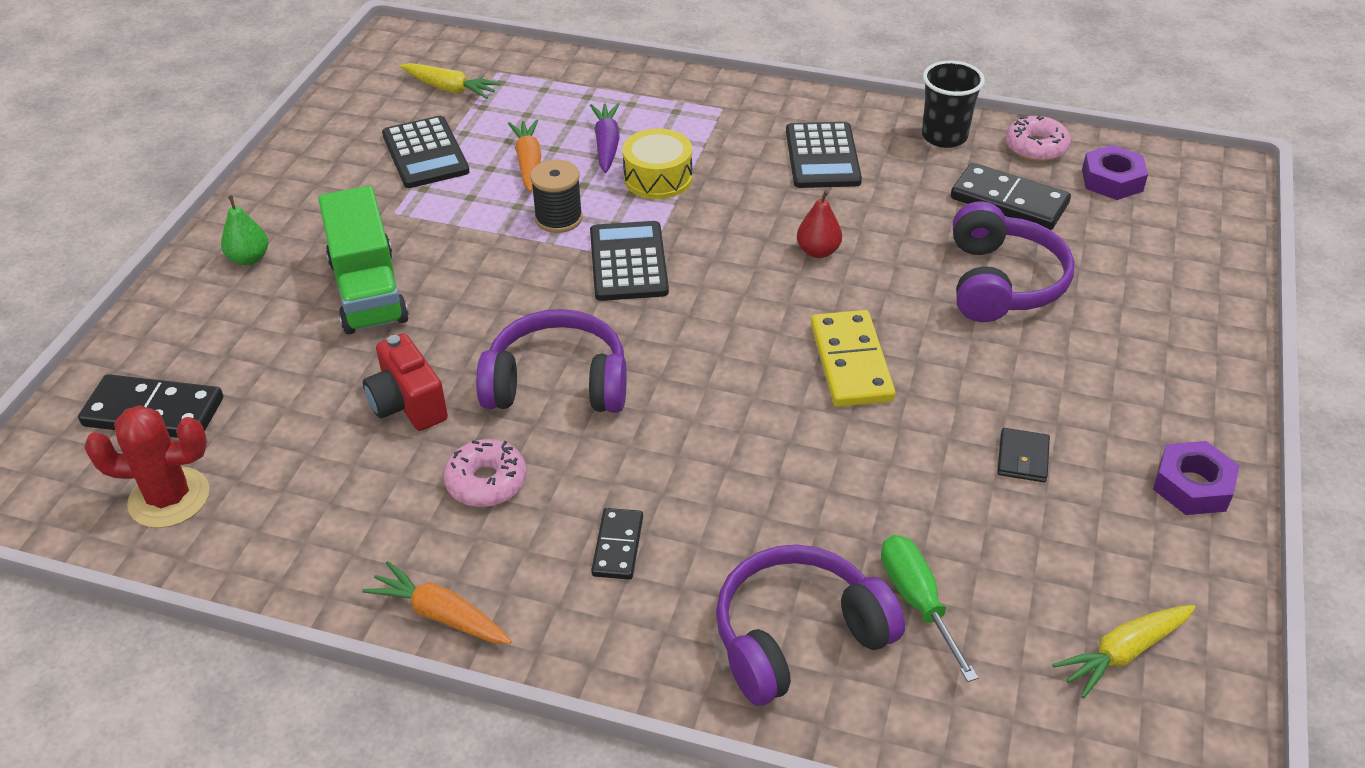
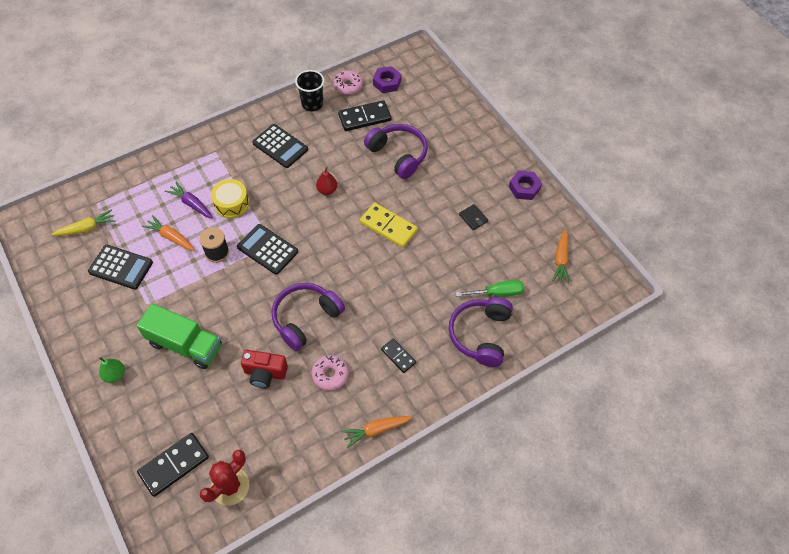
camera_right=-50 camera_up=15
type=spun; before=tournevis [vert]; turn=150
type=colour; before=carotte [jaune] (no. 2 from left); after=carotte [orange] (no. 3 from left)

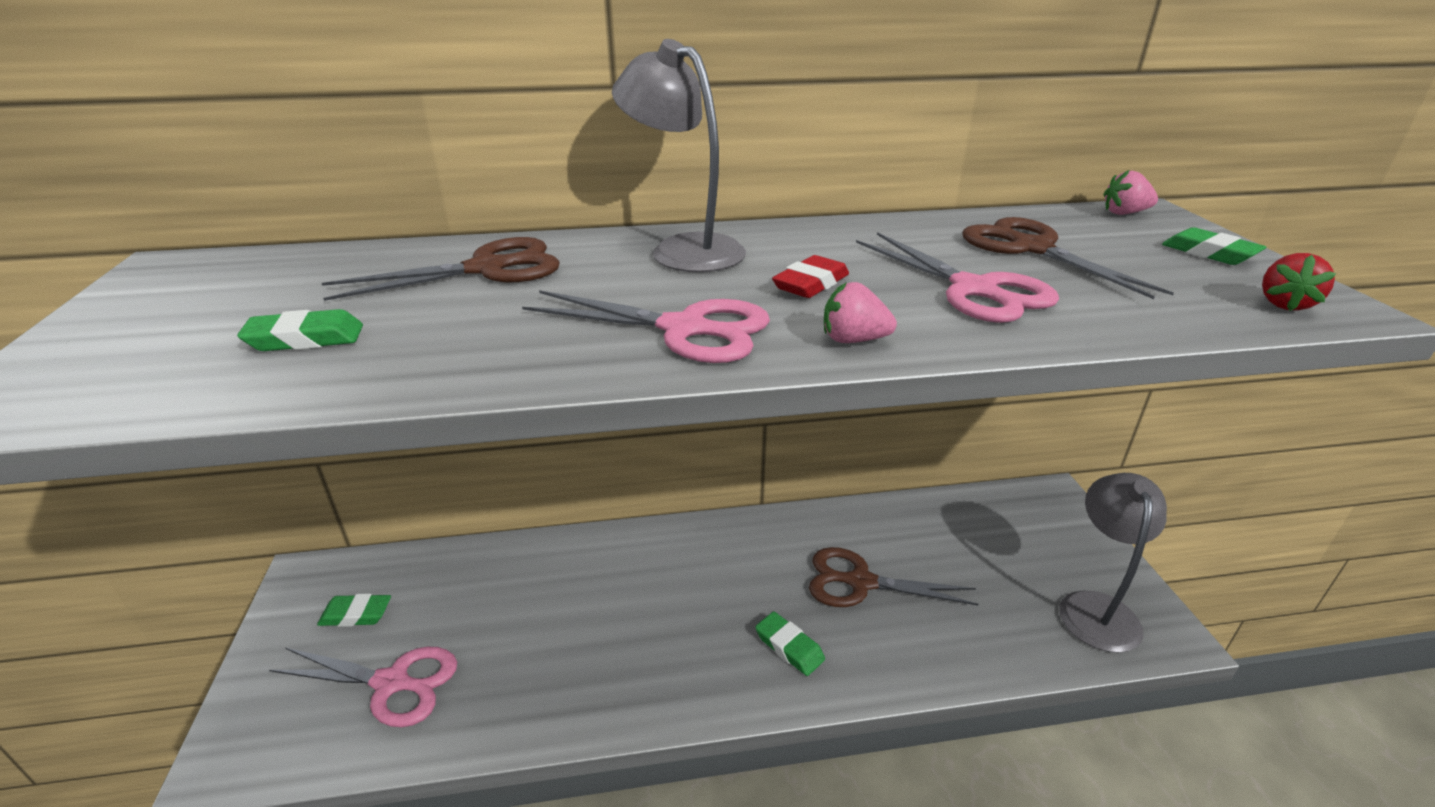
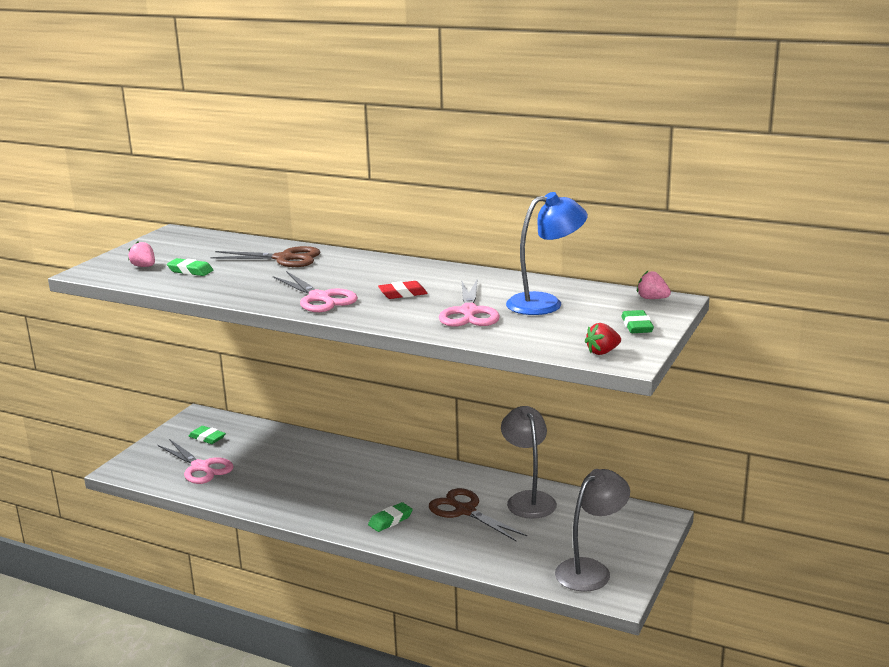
camera_right=35 camera_up=-10
type=relocated; before=fraise [rose] (no. 1 from left)
type=spun; before=gomme [vert] (no. 3 from left); turn=60
type=relocated; before=lampe [gris] (no. 1 from left)
type=exchanged; before=ciseaux [marron] (no. 3 from left); after=lampe [bleu]

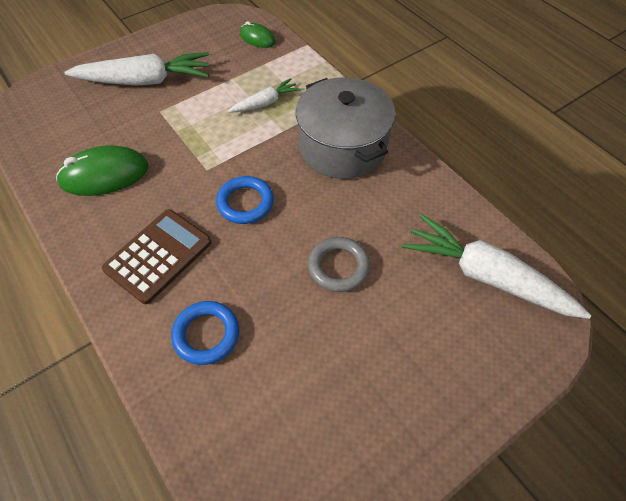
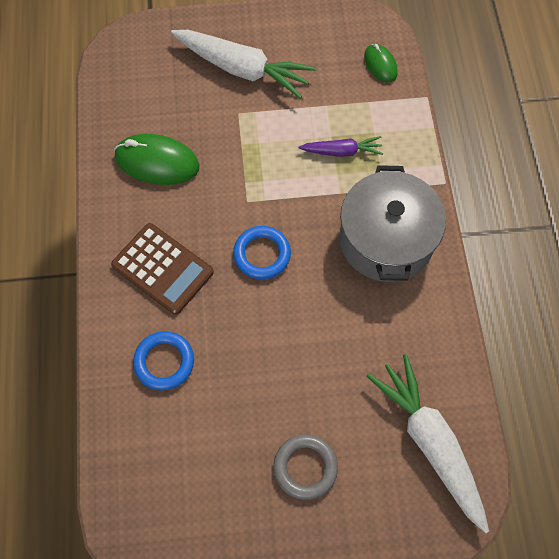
camera_right=30 camera_up=10
type=spun; before=calculatrice [marron]; turn=60
type=relocated; before=anneau [gris]
type=colour; before=carotte [blanc] (no. 2 from left); after=carotte [violet]

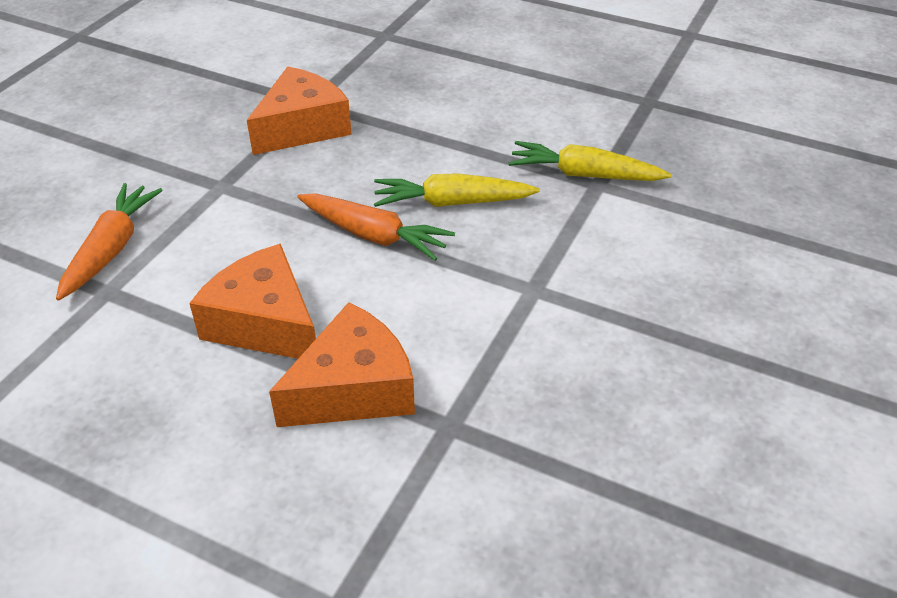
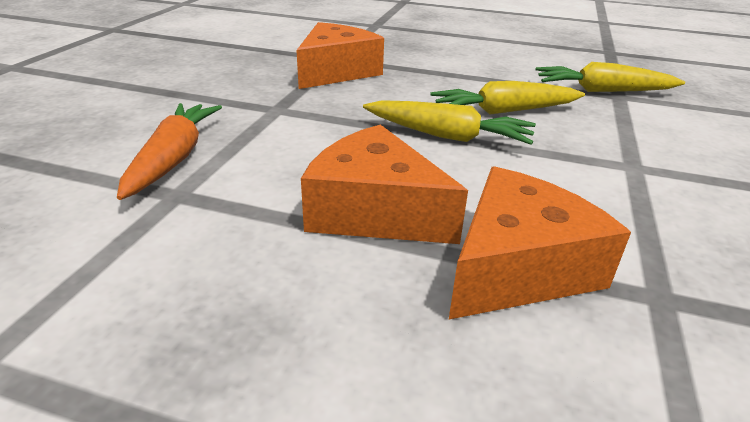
camera_right=-10 camera_up=-10
type=colour; before=carotte [orange] (no. 2 from left); after=carotte [jaune] (no. 1 from left)

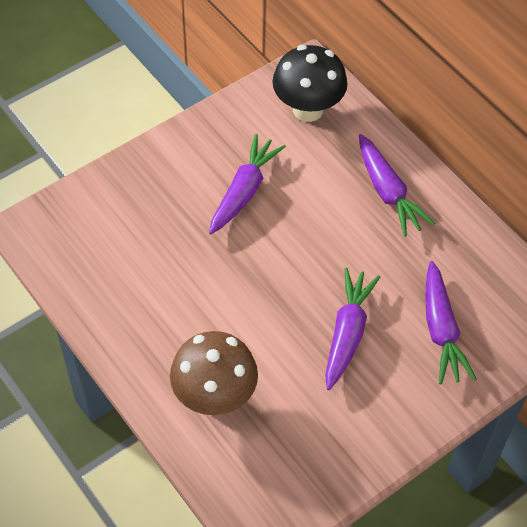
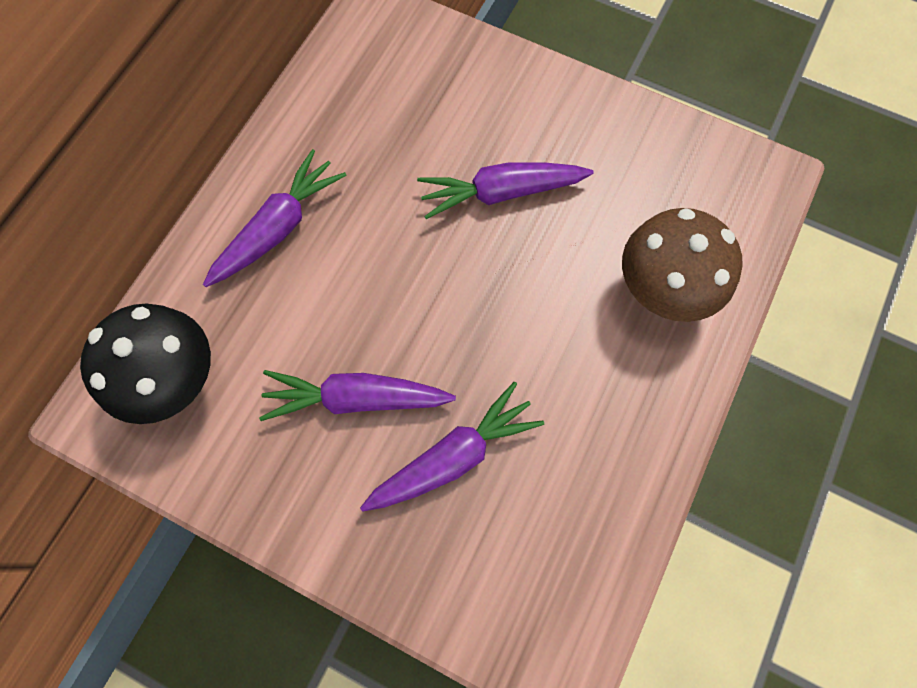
camera_right=-115 camera_up=15
type=relocated; before=carotte [violet] (no. 4 from left in the first image); after=carotte [violet] (no. 3 from left)

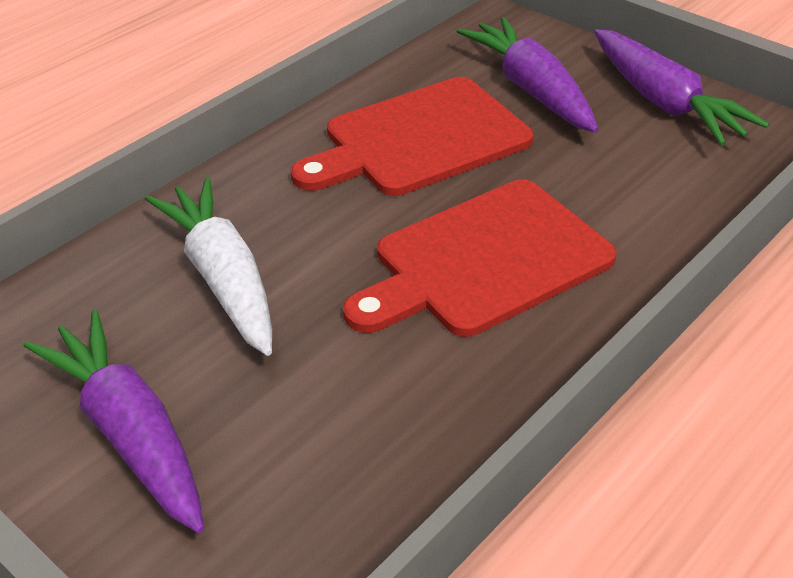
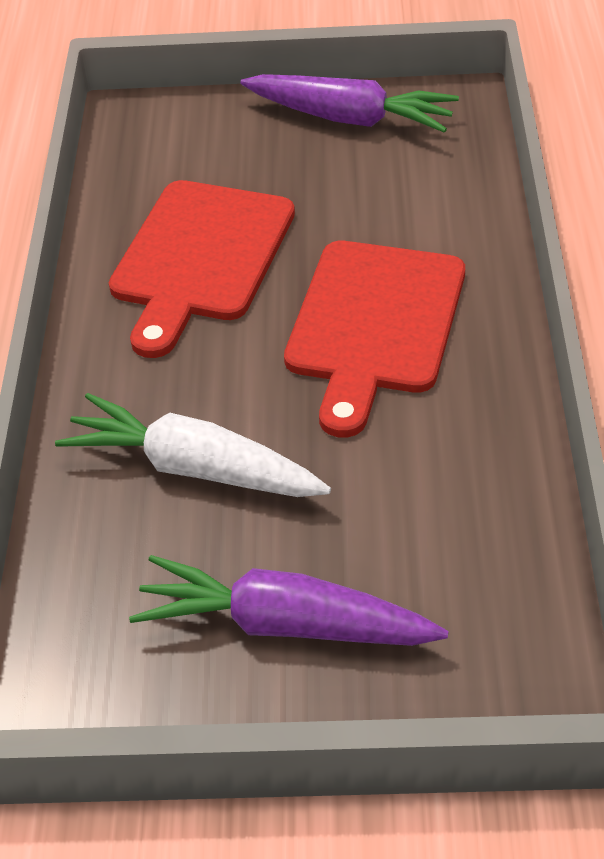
camera_right=-40 camera_up=5
type=missing; before=carotte [violet] (no. 2 from left)

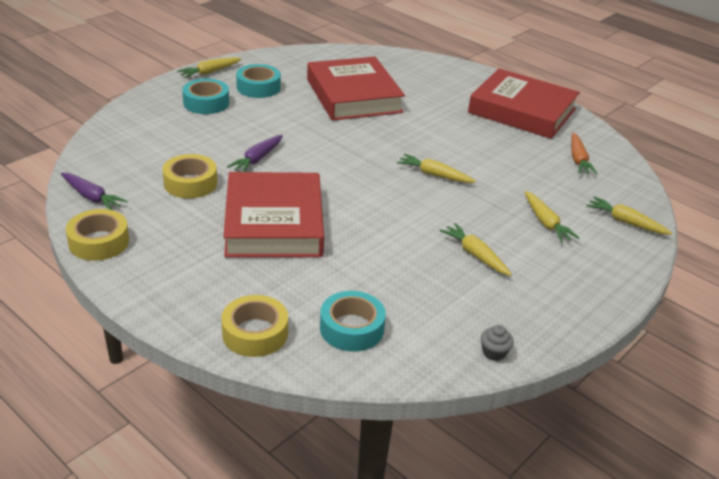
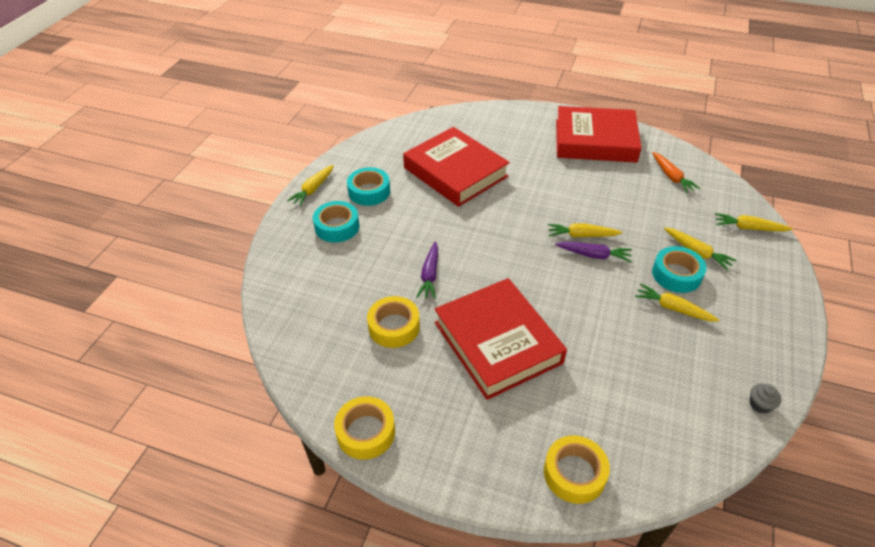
camera_right=-20 camera_up=10
type=relocated; before=carotte [violet] (no. 1 from left in the first image); after=carotte [violet] (no. 2 from left)
type=relocated; before=ruban adhésif [turquoise] (no. 3 from left)

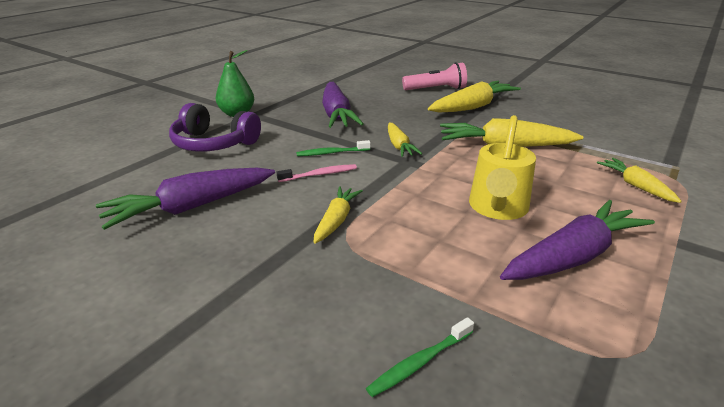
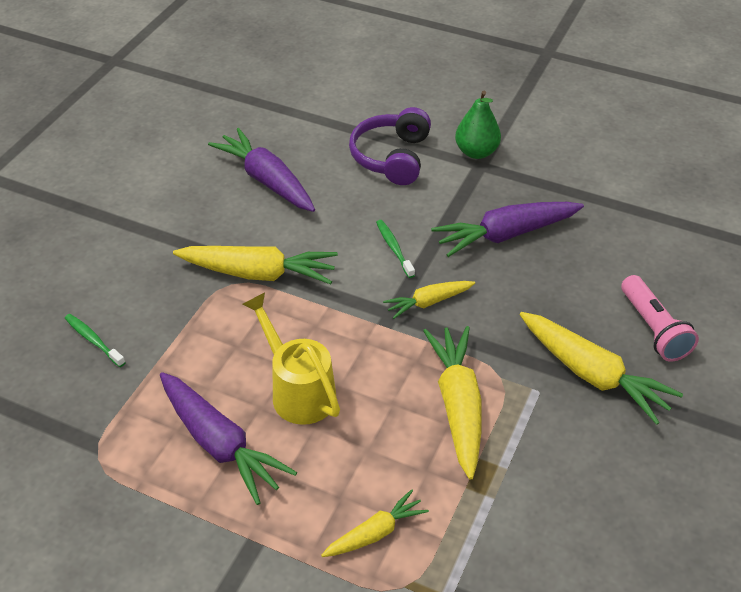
camera_right=80 camera_up=15
type=size; before=carotte [jaune] (no. 1 from left); scale=1.76
type=spun; before=arrosoir [jaune]; turn=45
type=missing; before=brosse à dents [rose]

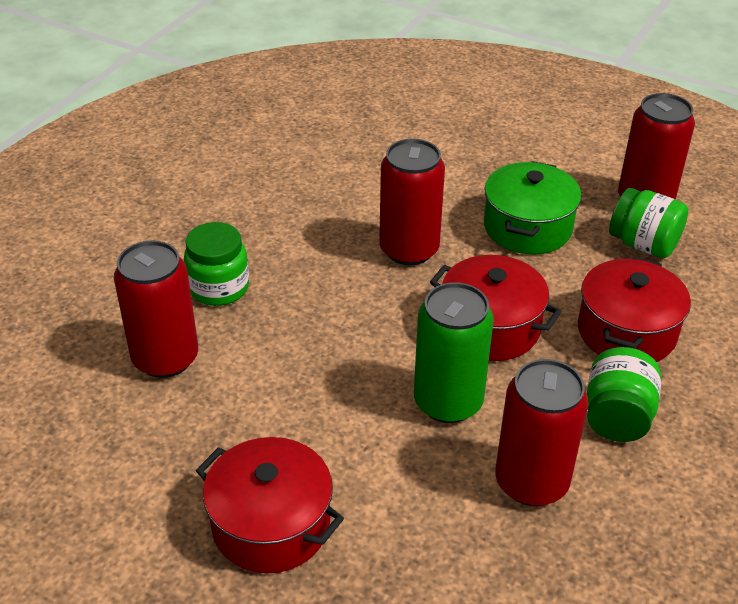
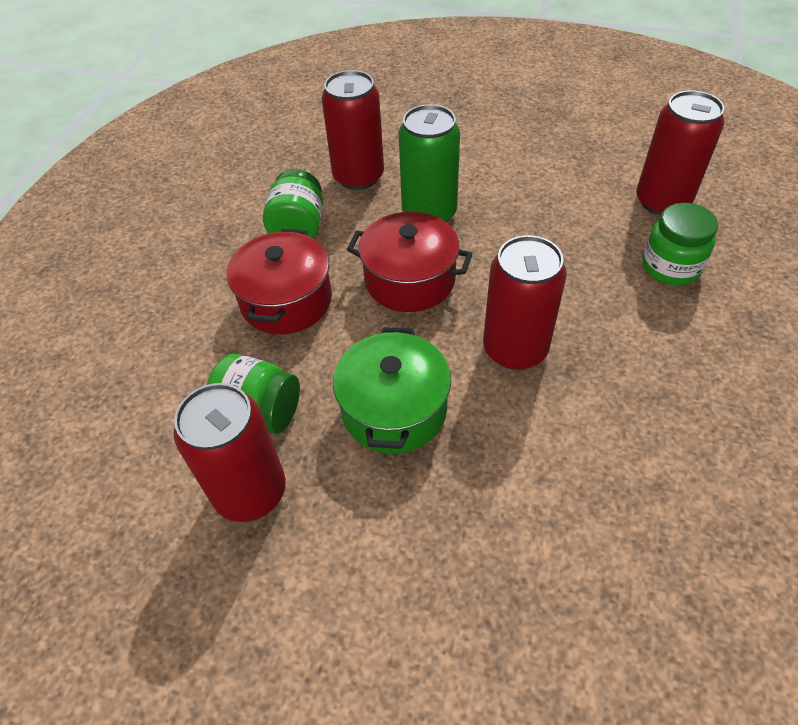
camera_right=170 camera_up=10
type=missing; before=marmite [rouge] (no. 1 from left)

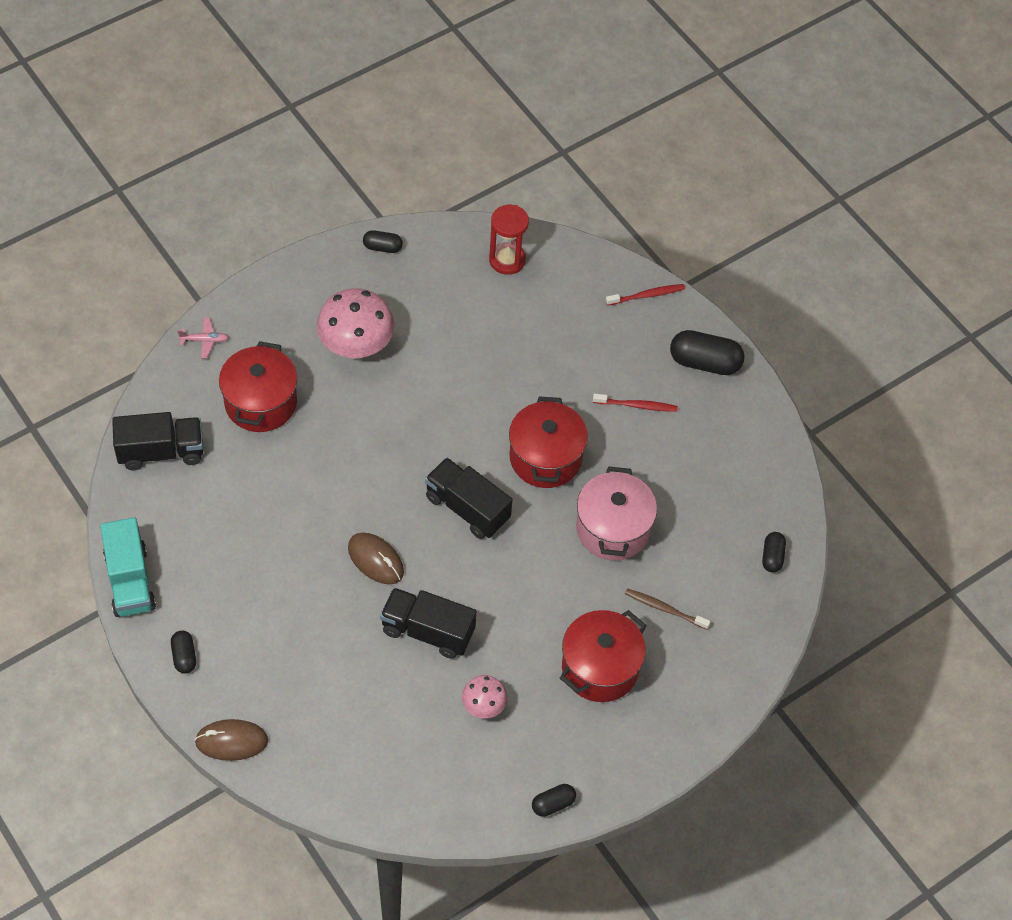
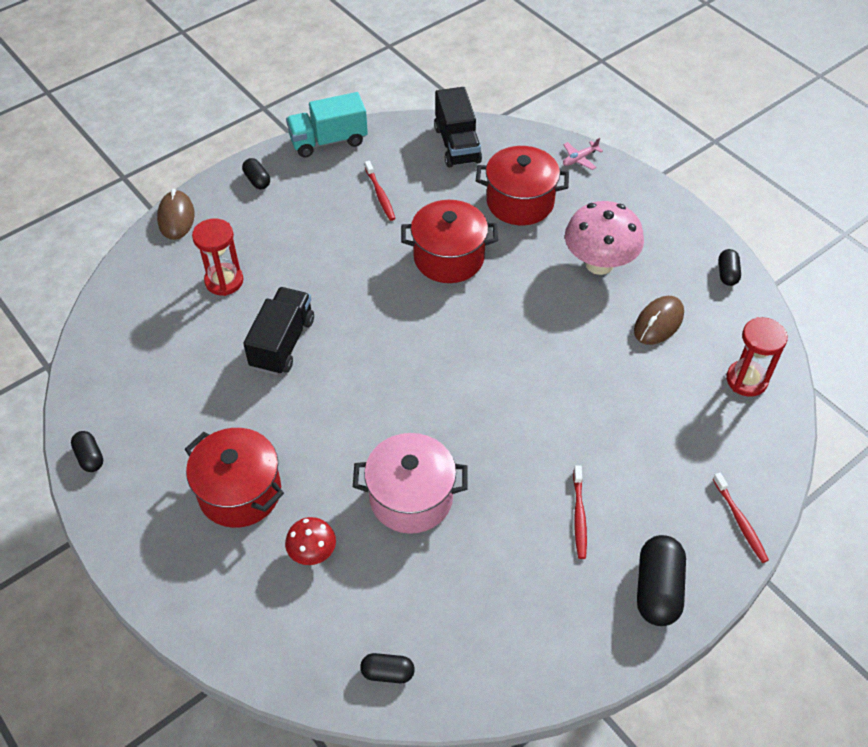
camera_right=90 camera_up=-5
type=appeared; after=sablier [rouge] (no. 1 from left)
type=spun; before=gélule [noir] (no. 1 from left in the first image); turn=75
type=exchanged; before=brosse à dents [marron]; after=champignon [rouge]
type=appeared; after=brosse à dents [rouge] (no. 1 from left)
type=relocated; before=marmite [rouge] (no. 2 from left)
type=spun; before=avion [rose]; turn=60
type=relocated; before=souris [marron] (no. 2 from left)
type=missing; before=camion [noir] (no. 3 from left)
type=missing; before=champignon [rose] (no. 2 from left)

